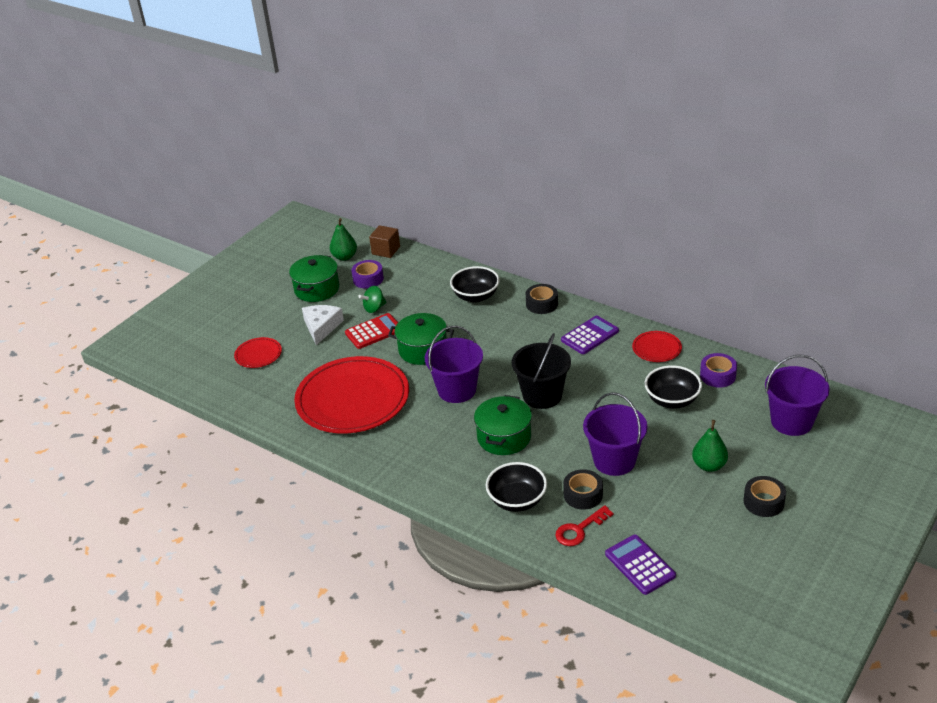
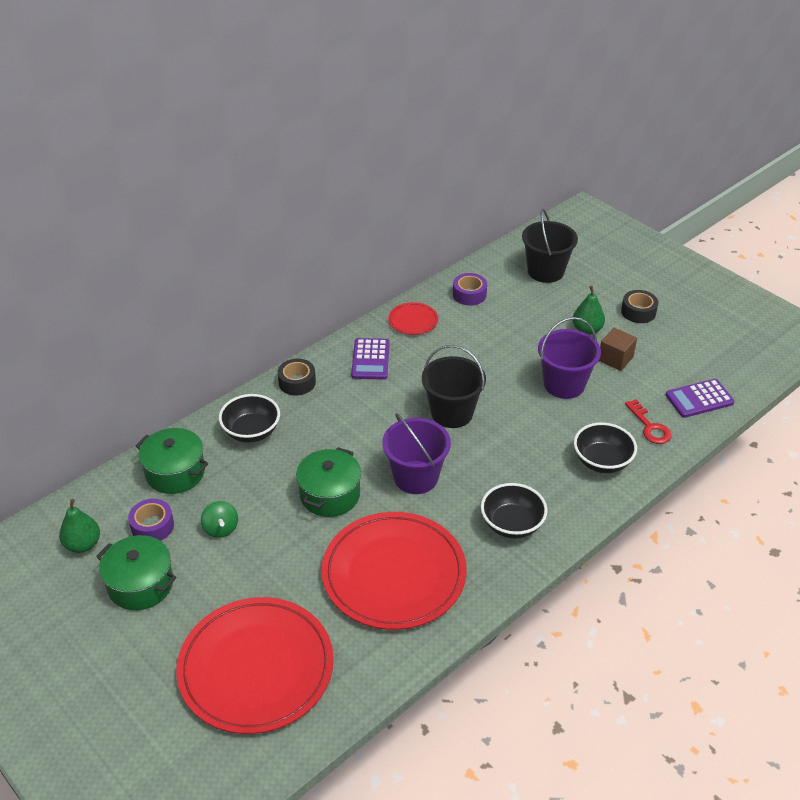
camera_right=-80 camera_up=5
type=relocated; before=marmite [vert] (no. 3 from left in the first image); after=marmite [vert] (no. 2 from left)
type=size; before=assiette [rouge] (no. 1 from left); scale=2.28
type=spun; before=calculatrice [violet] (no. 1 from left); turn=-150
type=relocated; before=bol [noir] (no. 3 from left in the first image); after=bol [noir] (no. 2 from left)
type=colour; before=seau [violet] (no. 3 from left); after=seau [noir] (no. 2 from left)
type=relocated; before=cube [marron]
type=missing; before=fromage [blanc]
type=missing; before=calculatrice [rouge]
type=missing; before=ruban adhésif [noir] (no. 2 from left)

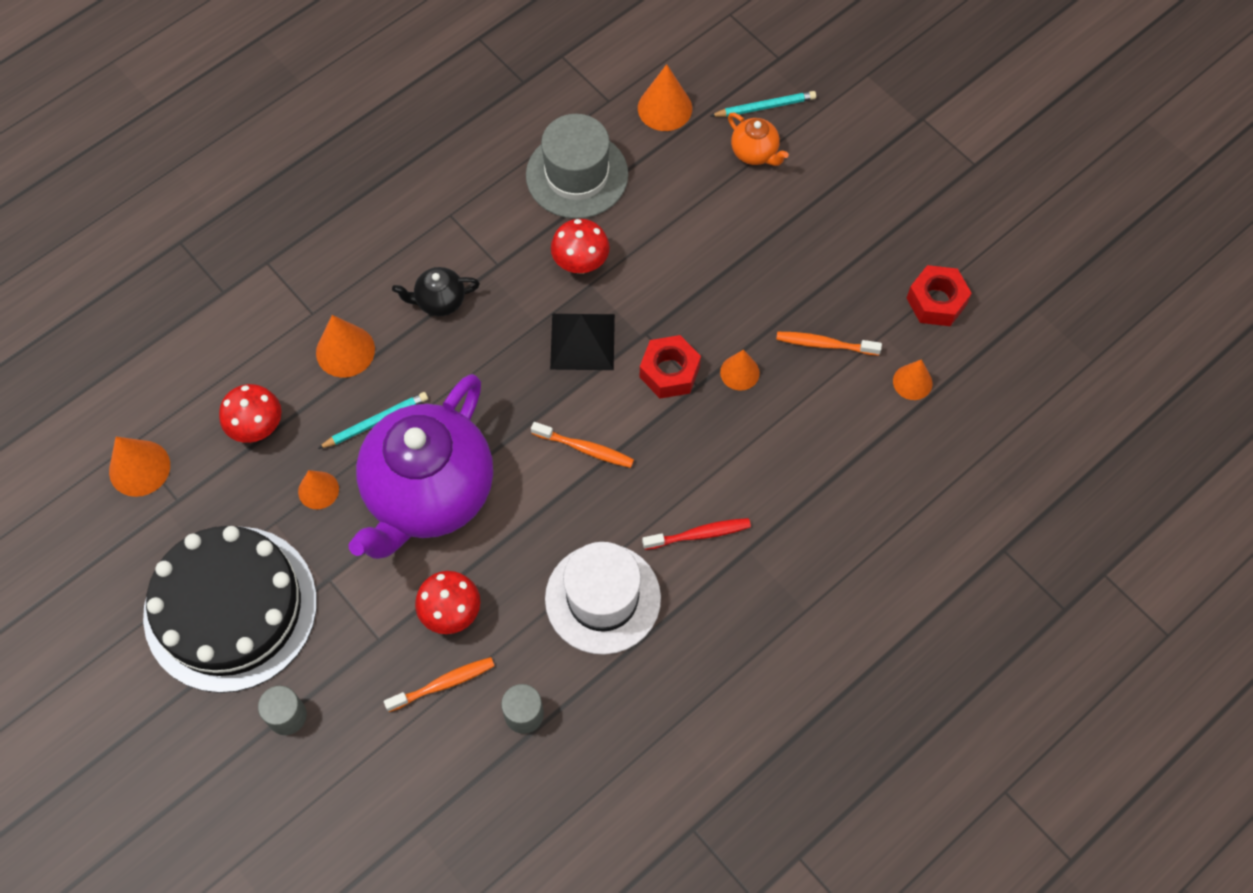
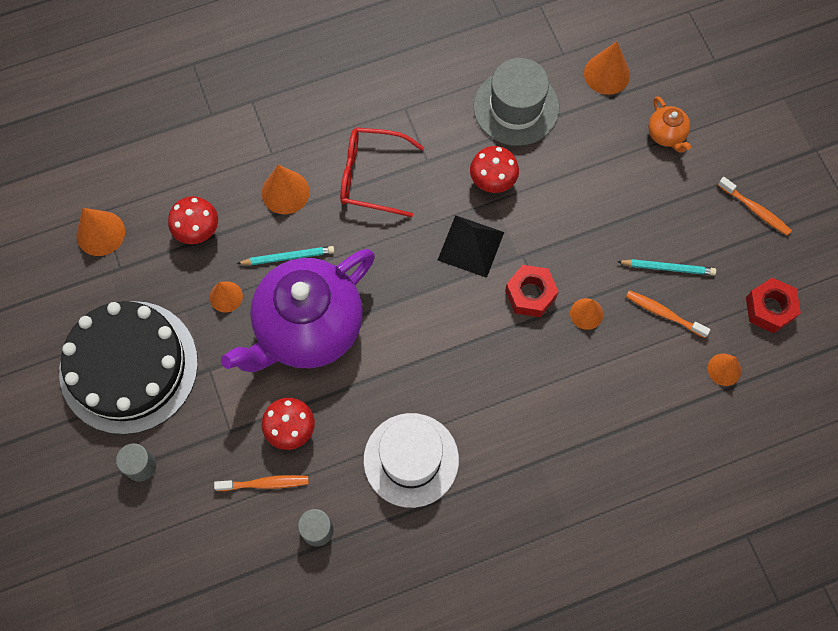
camera_right=20 camera_up=5
type=exchanged; before=théière [noir]; after=lunettes [rouge]
type=relocated; before=crayon [turquoise] (no. 2 from left)
type=relocated; before=brosse à dents [orange] (no. 2 from left in the first image); after=brosse à dents [orange] (no. 3 from left)
type=missing; before=brosse à dents [rouge]

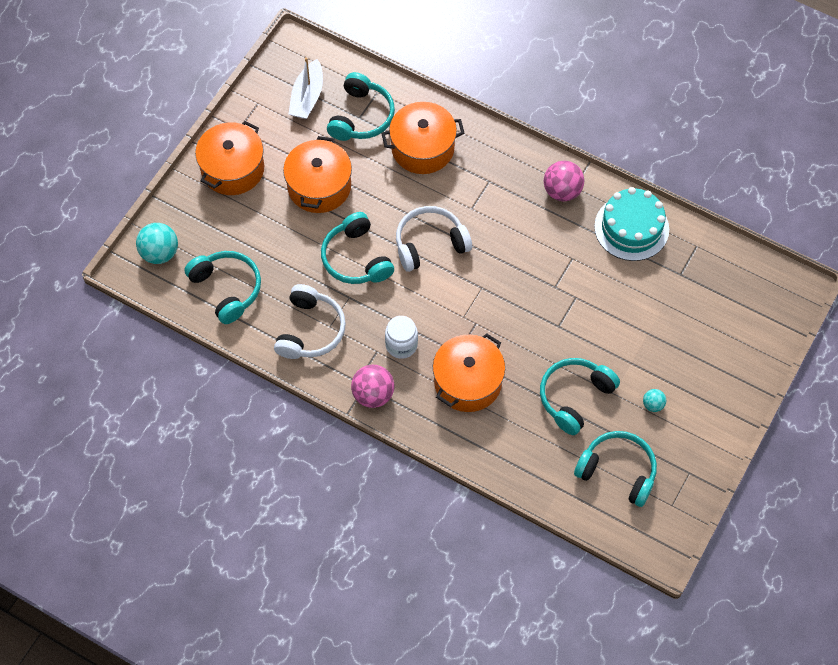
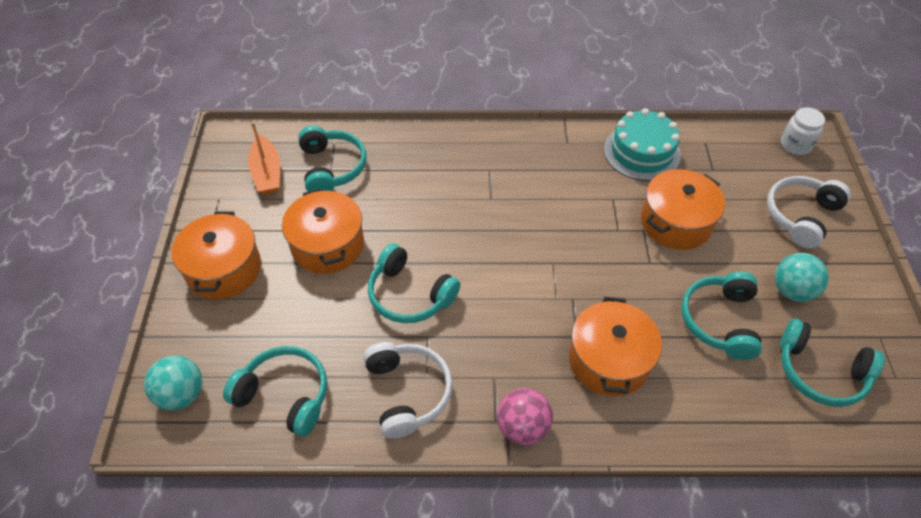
camera_right=-30 camera_up=-10
type=colour; before=bateau [blanc]; after=bateau [orange]
type=relocated; before=marmite [orange] (no. 3 from left in the first image); after=marmite [orange] (no. 4 from left)
type=relocated; before=casque audio [blanc] (no. 2 from left)
type=size; before=balle [turquoise] (no. 2 from left); scale=1.86
type=spun; before=casque audio [turquoise] (no. 5 from left); turn=-150
type=relocated; before=bocal [blanc]
type=missing; before=balle [rose] (no. 2 from left)

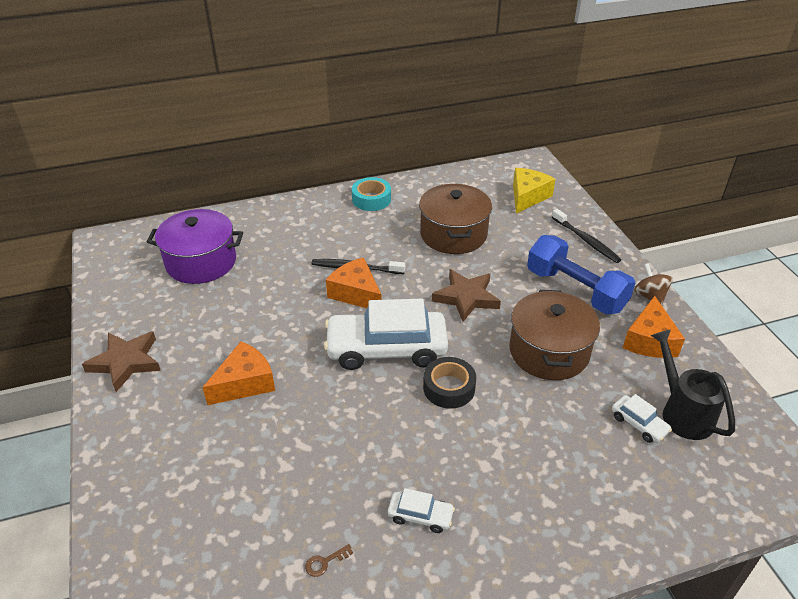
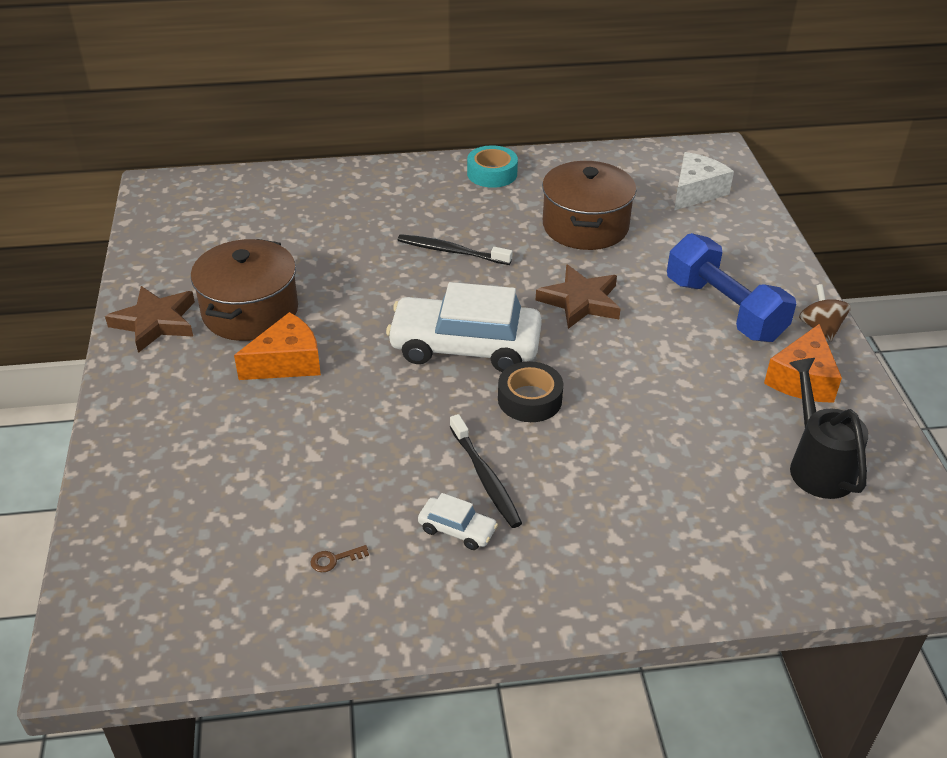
camera_right=10 camera_up=0
type=relocated; before=marmite [marron] (no. 2 from left in the first image); after=marmite [marron] (no. 1 from left)
type=relocated; before=brosse à dents [noir] (no. 2 from left)
type=colour; before=fromage [jaune]; after=fromage [blanc]
type=missing; before=marmite [violet]
type=missing; before=fromage [orange] (no. 2 from left)
type=missing; before=voiture [blanc] (no. 3 from left)

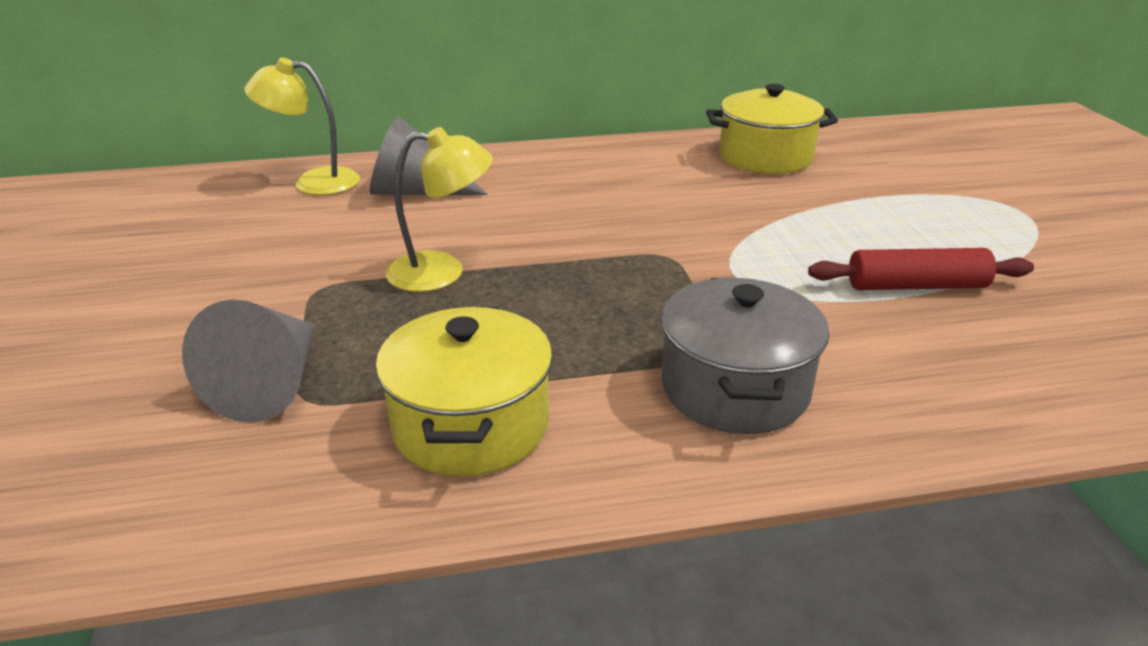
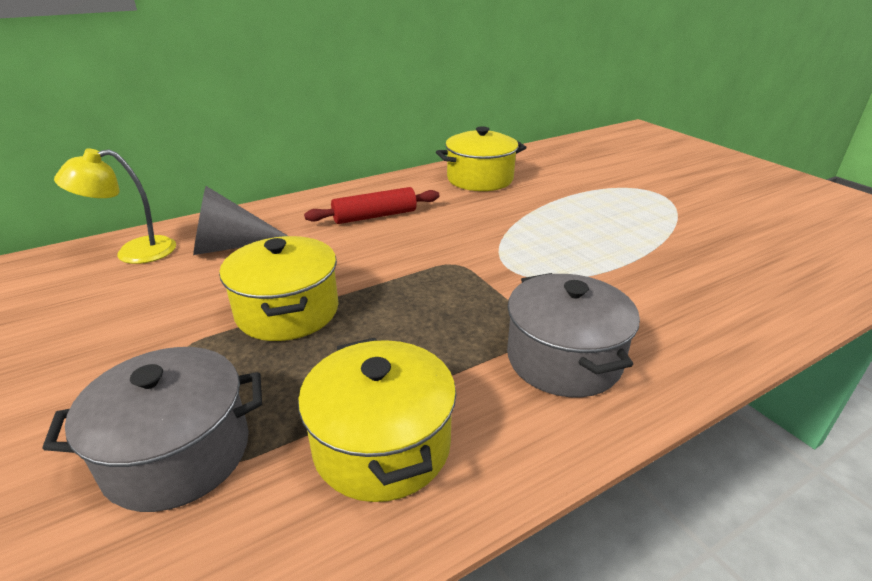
camera_right=-20 camera_up=0
type=exchanged; before=cône [gris] (no. 1 from left); after=marmite [gris] (no. 1 from left)
type=exchanged; before=lampe [jaune] (no. 2 from left); after=marmite [jaune] (no. 1 from left)
type=relocated; before=rouleau à pâtisserie [rouge]

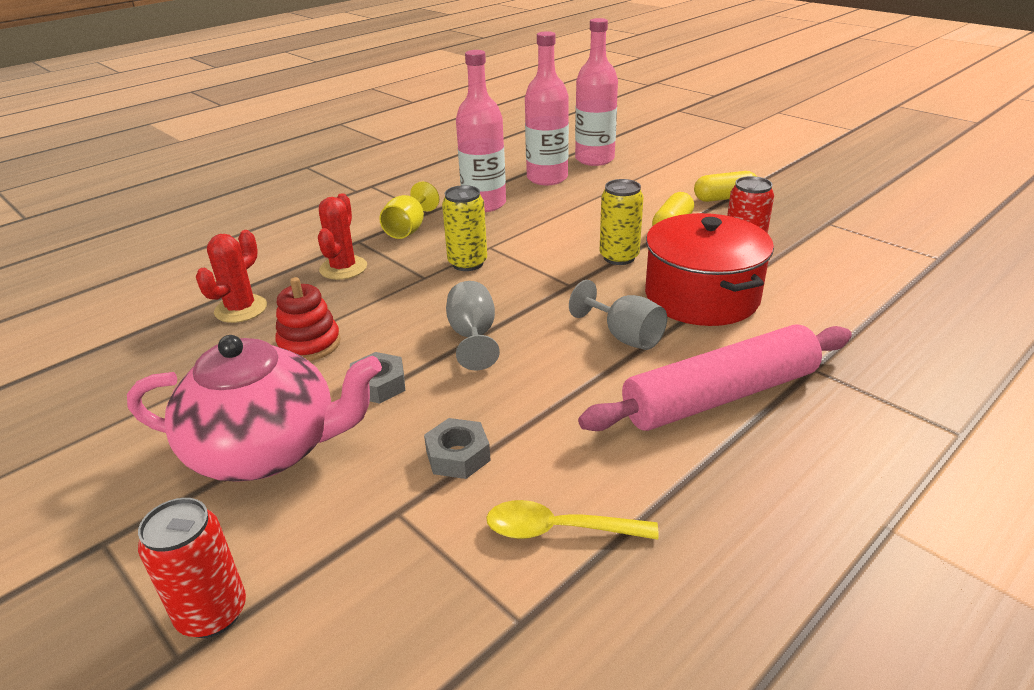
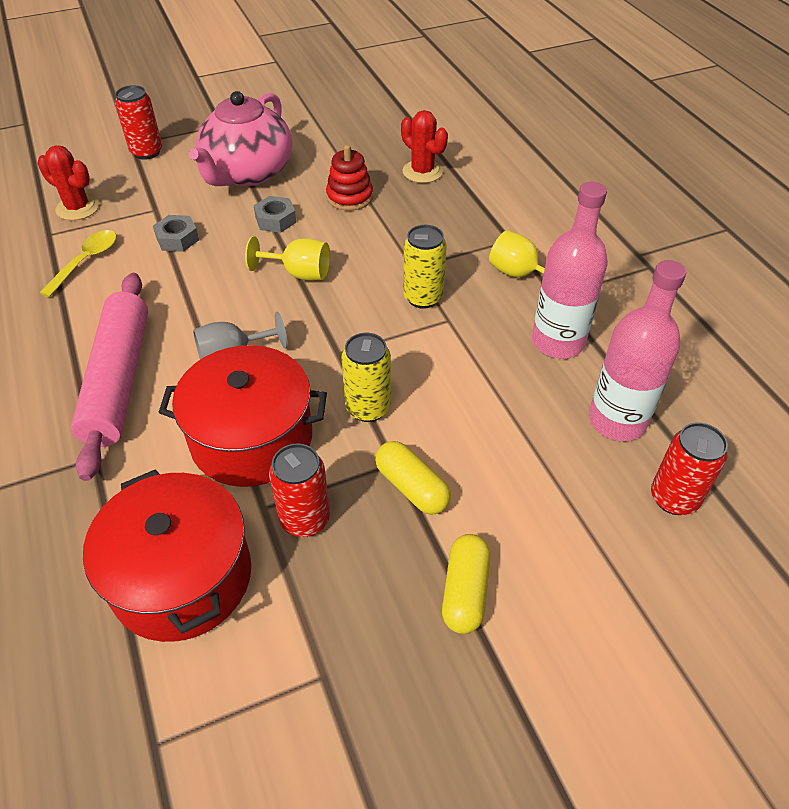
camera_right=110 camera_up=15
type=relocated; before=cactus [rouge] (no. 2 from left in the first image); after=cactus [rouge] (no. 1 from left)
type=appeared; after=marmite [rouge] (no. 1 from left)
type=colour; before=verre à pied [gris] (no. 1 from left); after=verre à pied [jaune] (no. 1 from left)
type=exchanged; before=bouteille [rose] (no. 3 from left); after=canette [rouge] (no. 3 from left)

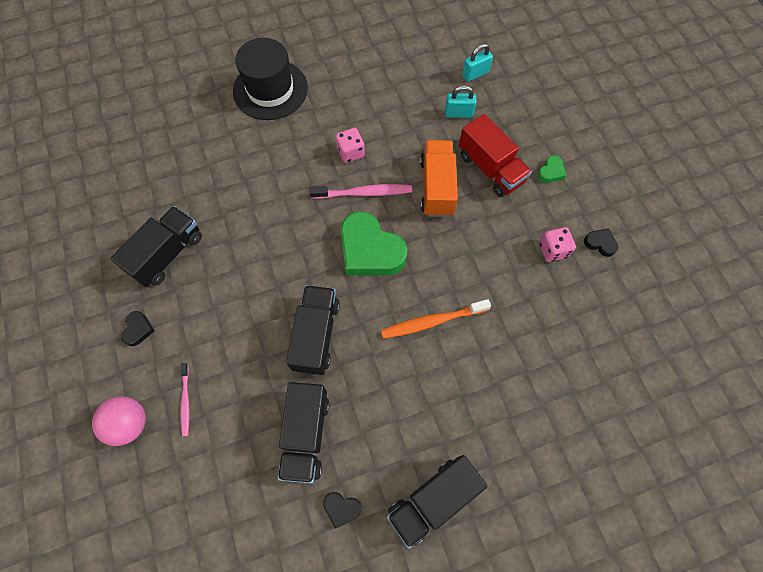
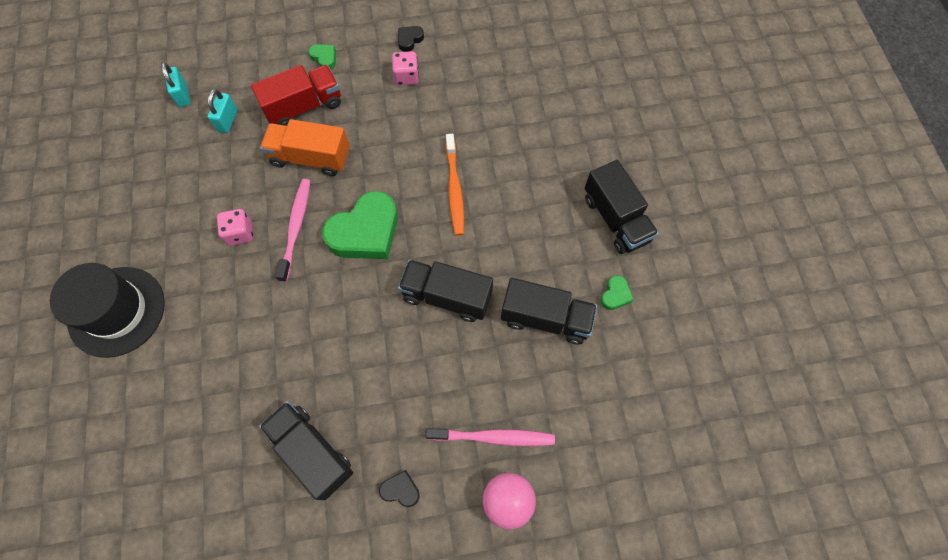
camera_right=-80 camera_up=0
type=size; before=brosse à dents [rose] (no. 1 from left in the first image); scale=1.65
type=colour; before=cœur [noir] (no. 2 from left); after=cœur [vert] (no. 3 from left)

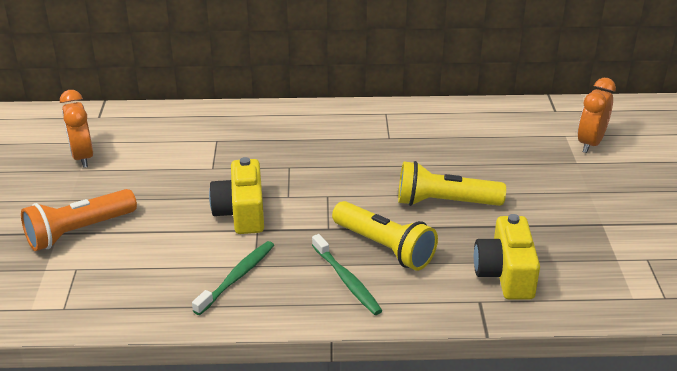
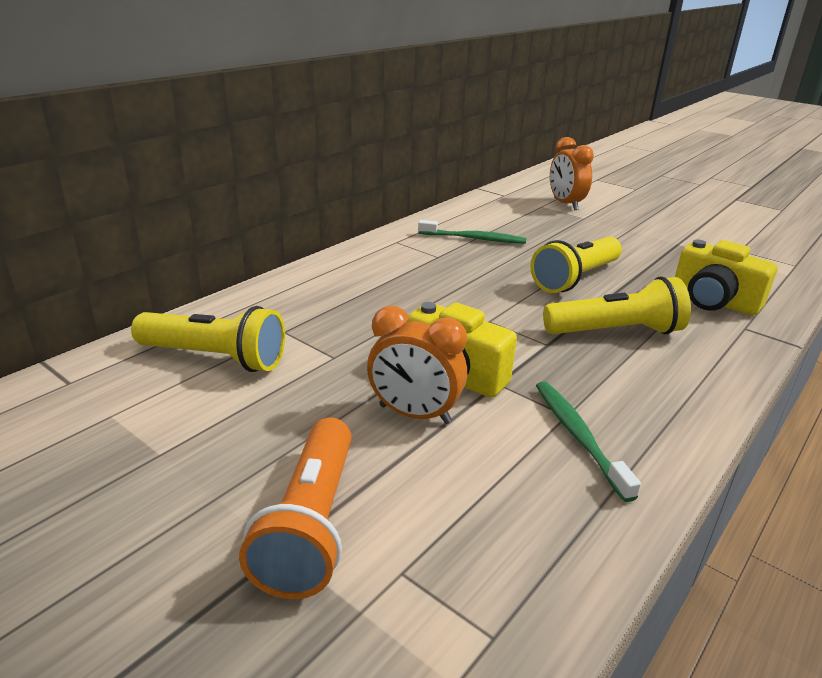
camera_right=-50 camera_up=-5
type=appeared; after=lampe de poche [jaune] (no. 1 from left)
type=relocated; before=réveil [orange] (no. 1 from left)
type=relocated; before=brosse à dents [vert] (no. 2 from left in the first image); after=brosse à dents [vert] (no. 1 from left)

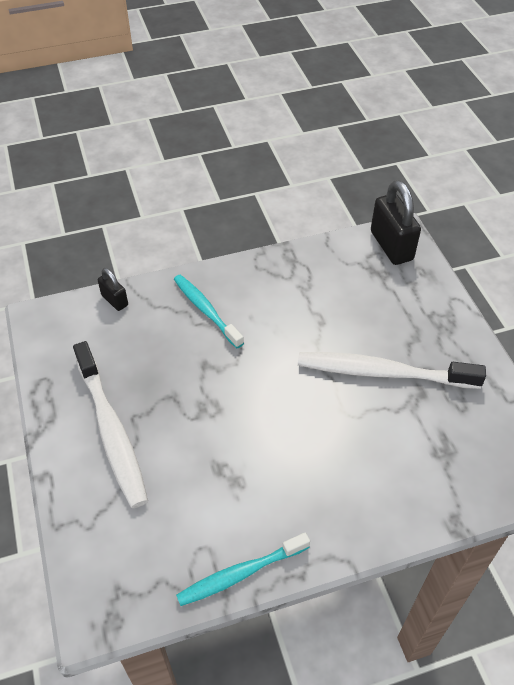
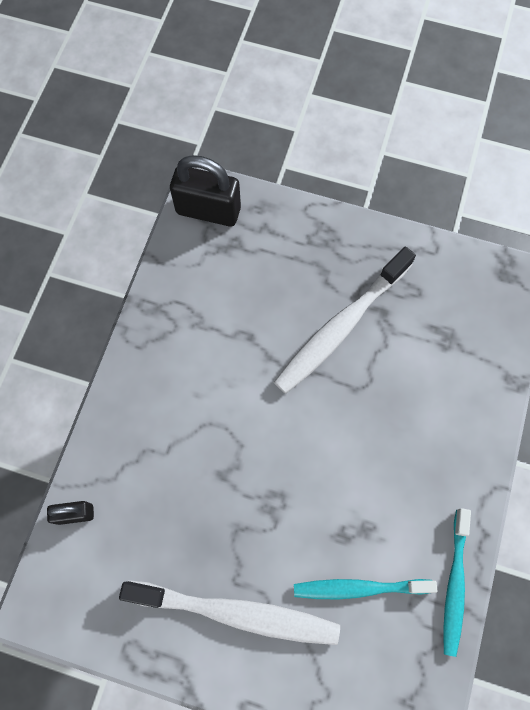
camera_right=-55 camera_up=20
type=relocated; before=brosse à dents [turquoise] (no. 1 from left)

